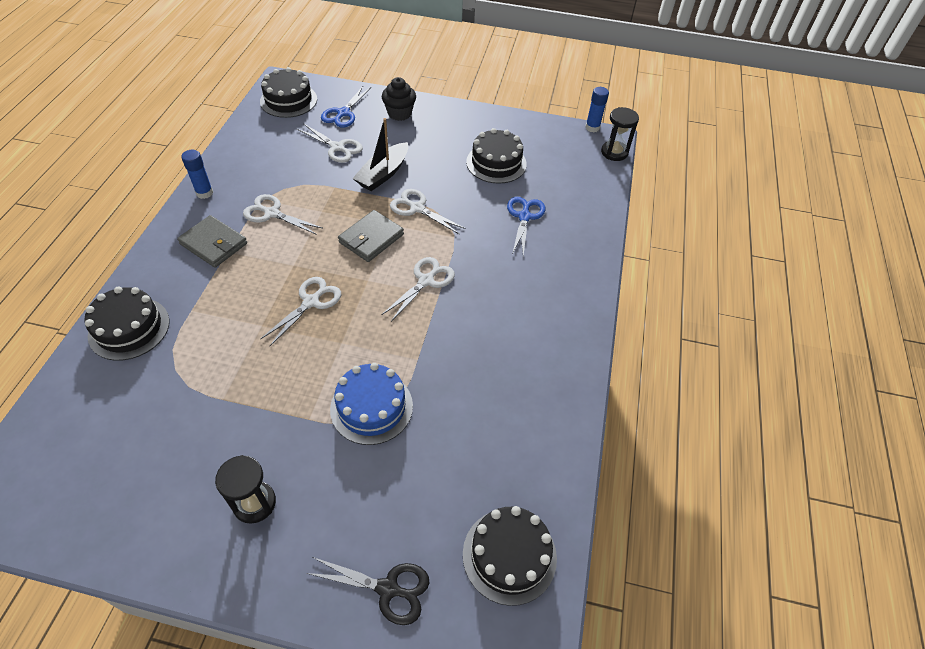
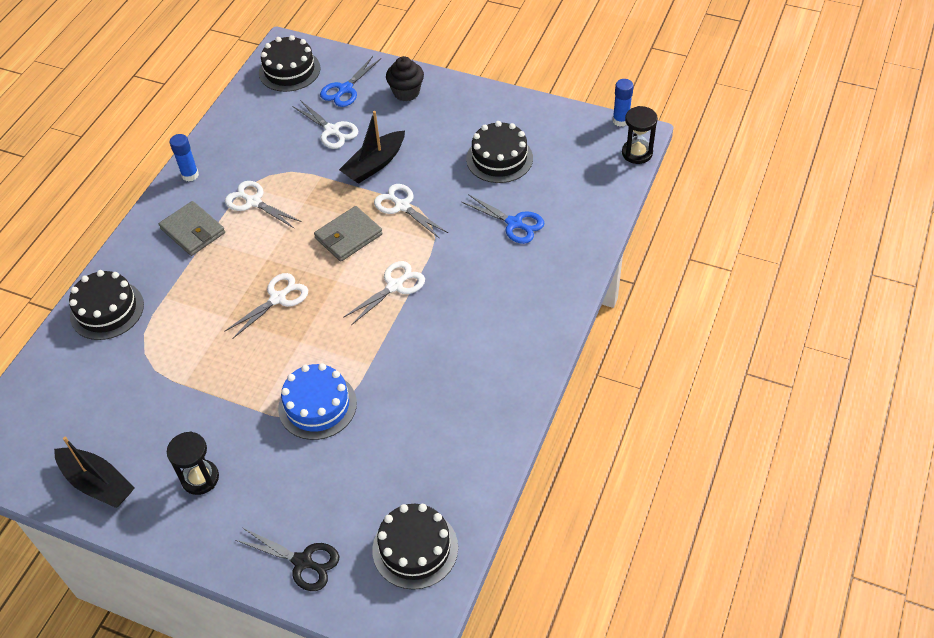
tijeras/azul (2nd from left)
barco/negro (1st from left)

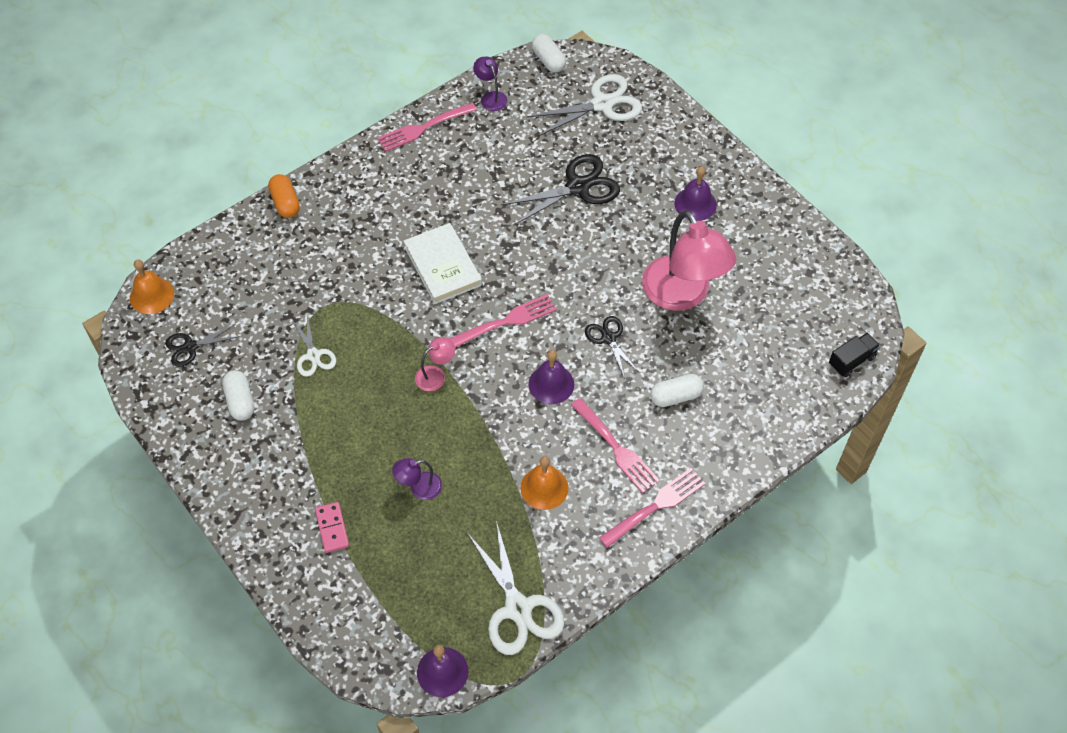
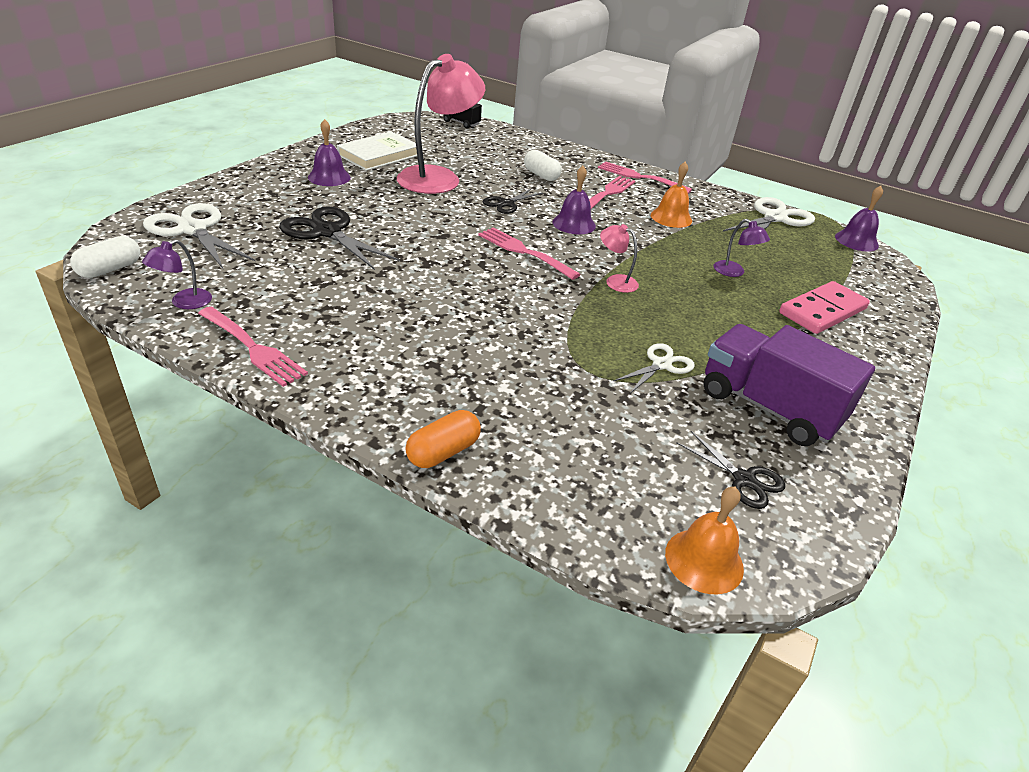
libro/blanco
camión/morado
ficha de dominó/rosa

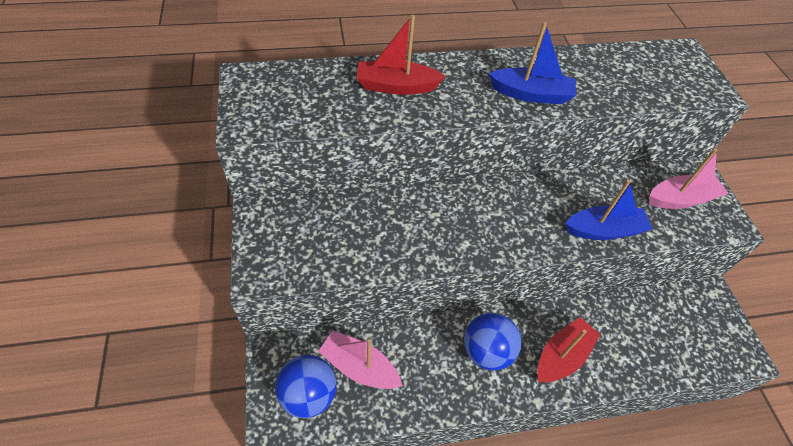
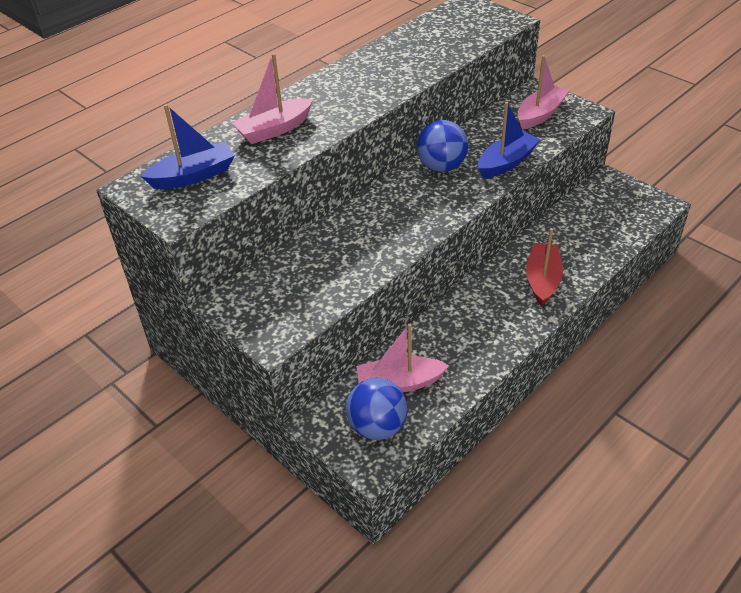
barco/rosa (1st from left)
barco/azul (1st from left)
pelota/azul (2nd from left)

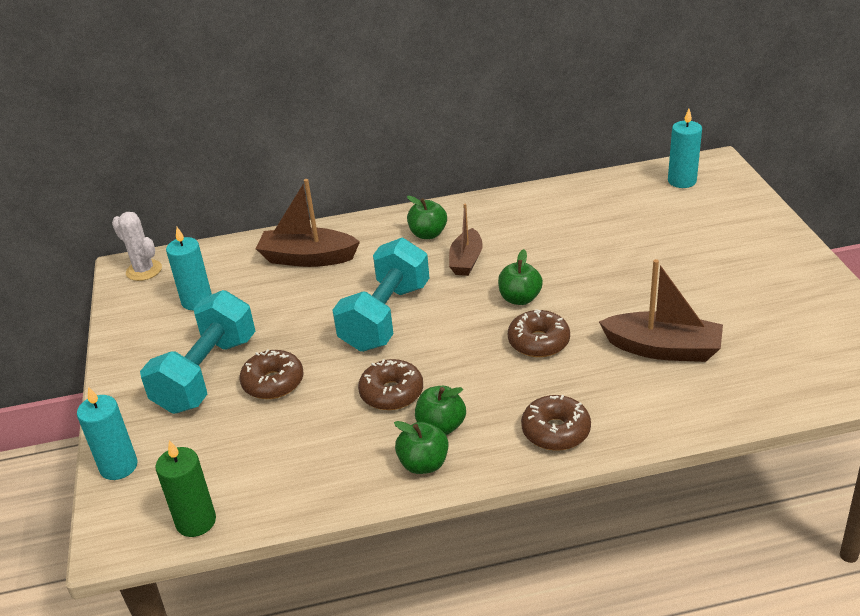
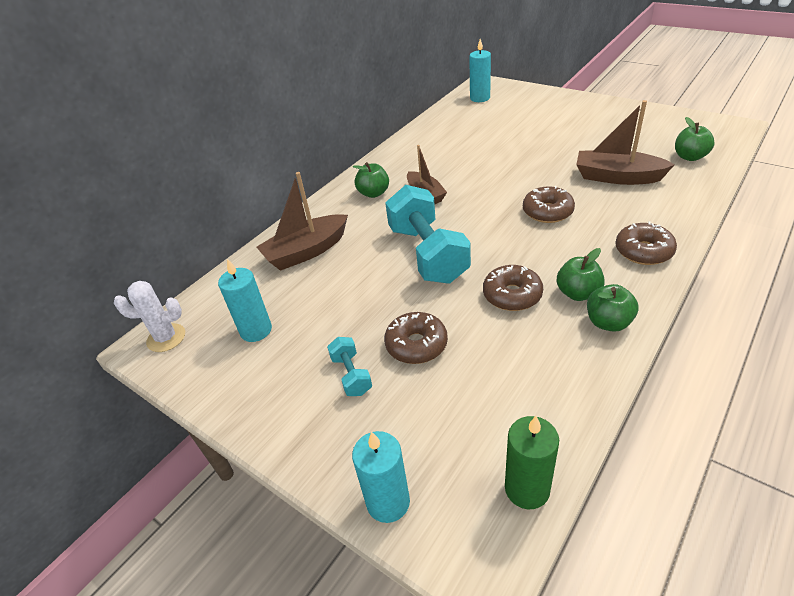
manzana/verde (4th from left)
barco/marrón (3rd from left)
mancuerna/turquesa (1st from left)

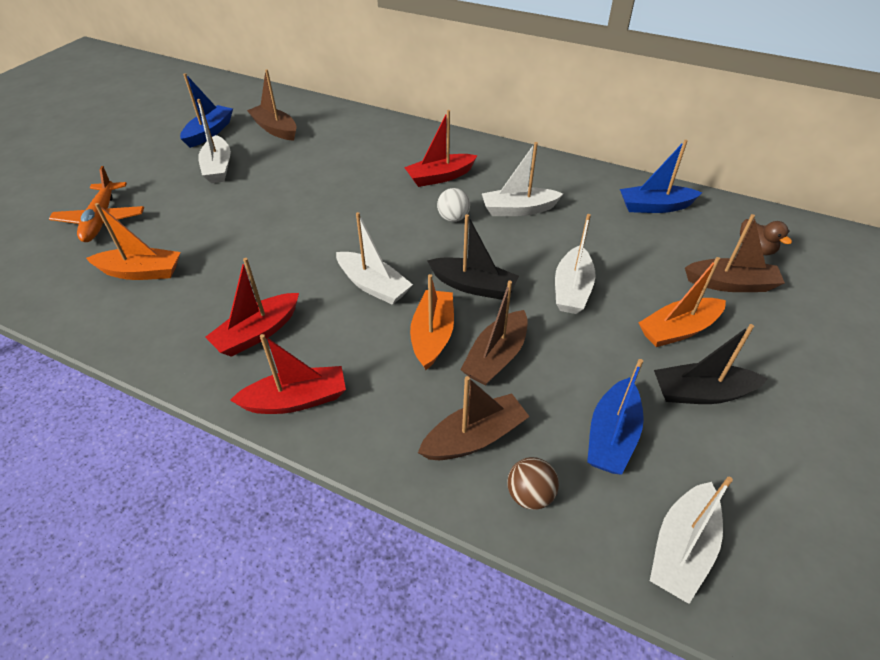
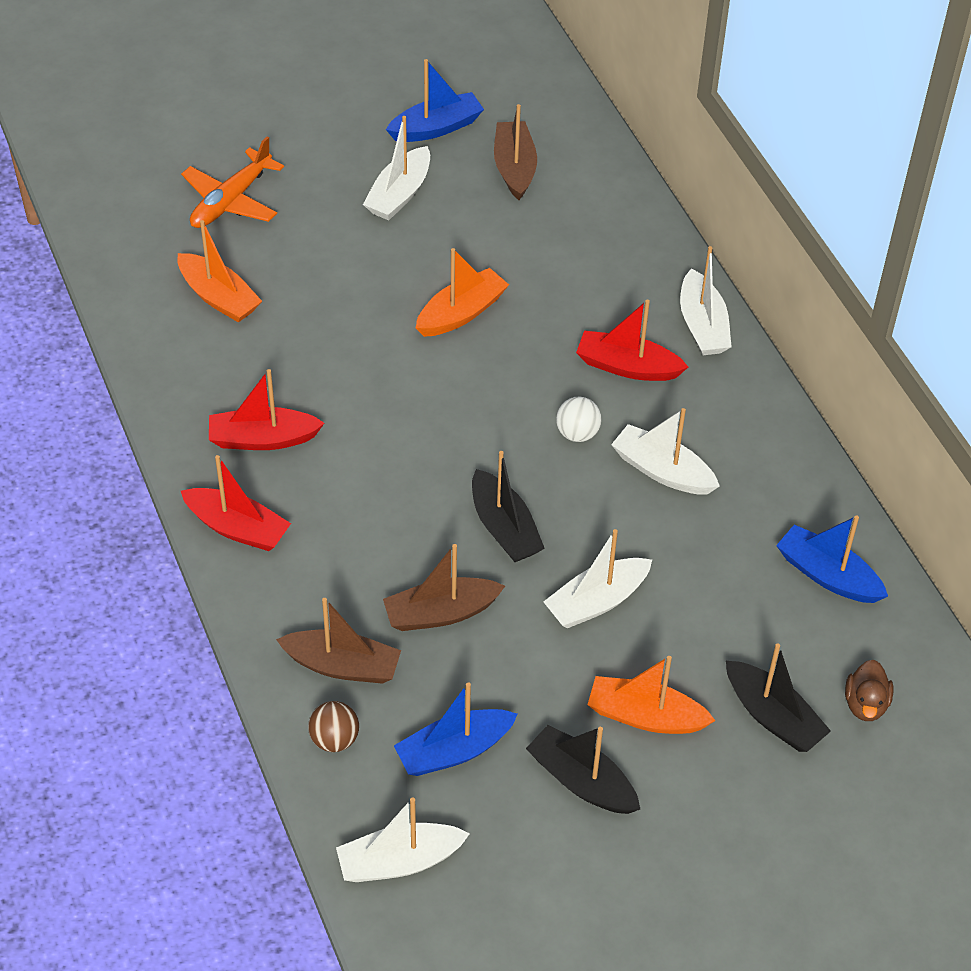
barco/blanco (5th from left)
barco/negro (3rd from left)
barco/naranja (2nd from left)

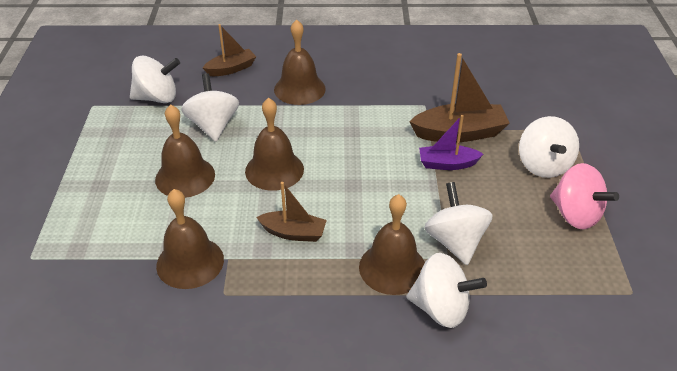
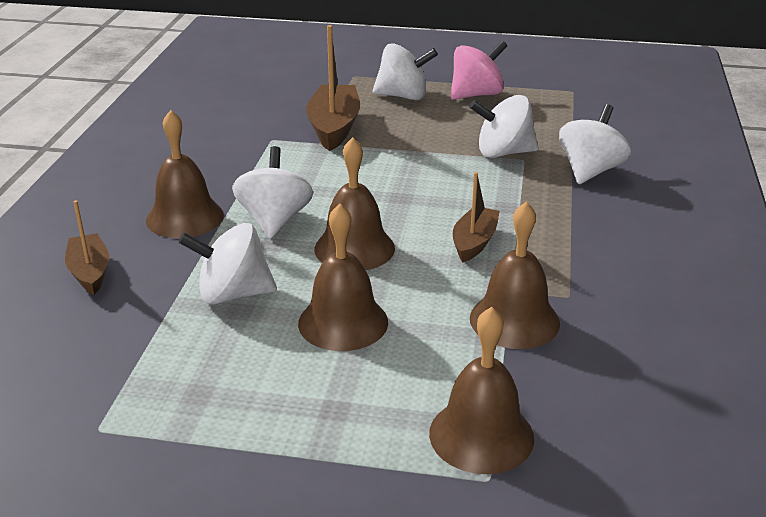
peonza/blanco (2nd from left)
barco/morado
campana/marrón (4th from left)

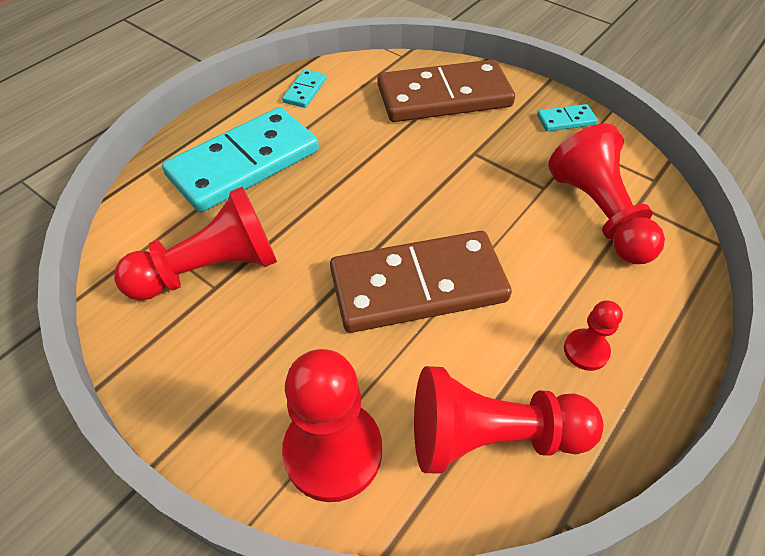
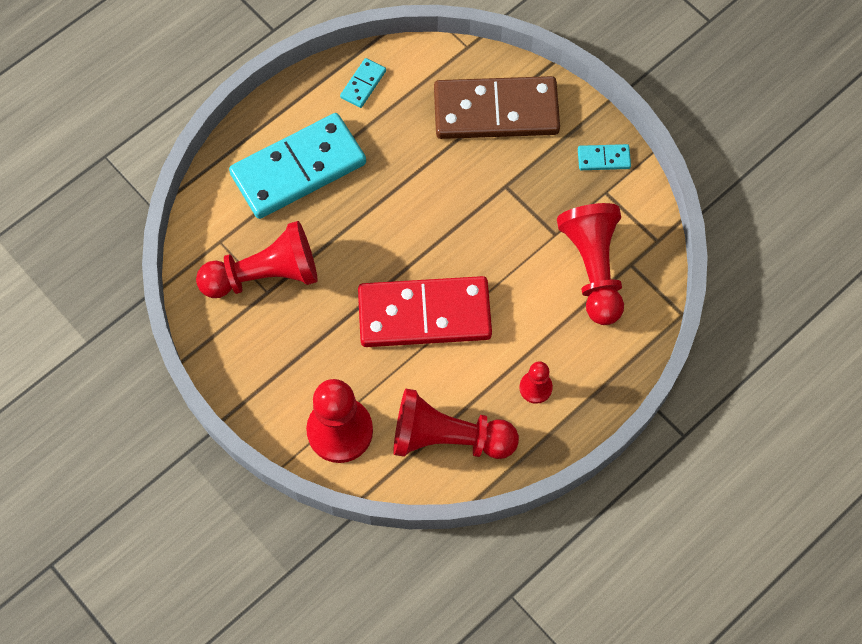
ficha de dominó/rojo

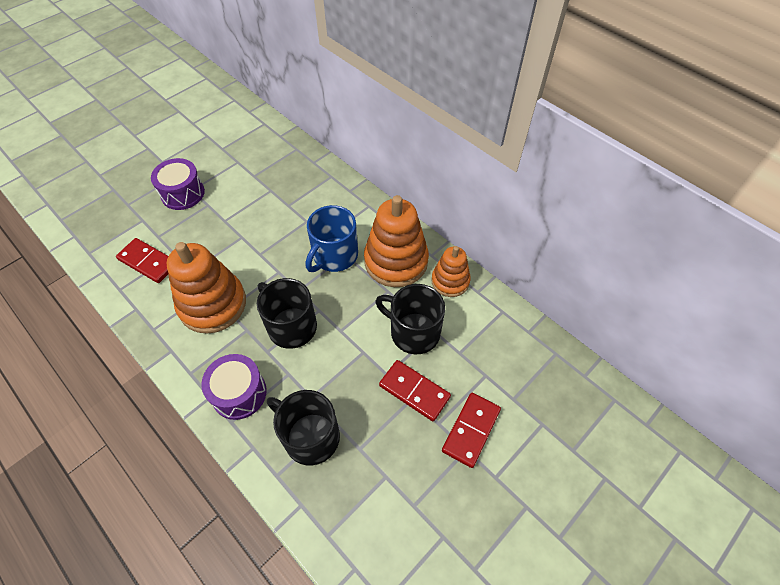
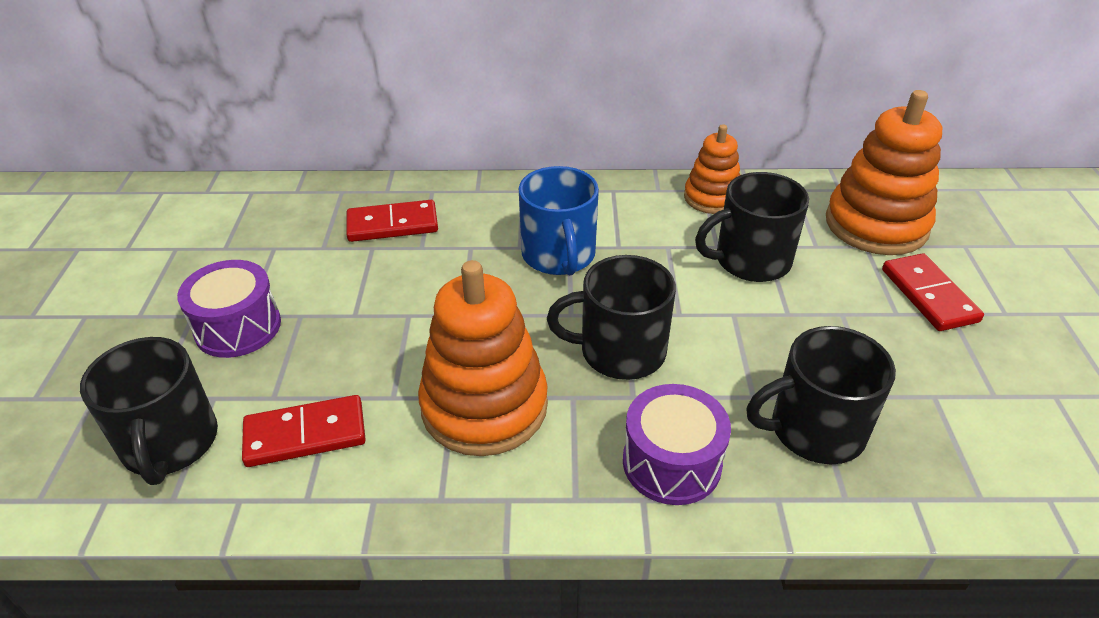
juguete apilable/naranja (3rd from left)
ficha de dominó/rojo (2nd from left)
taza/negro (1st from left)

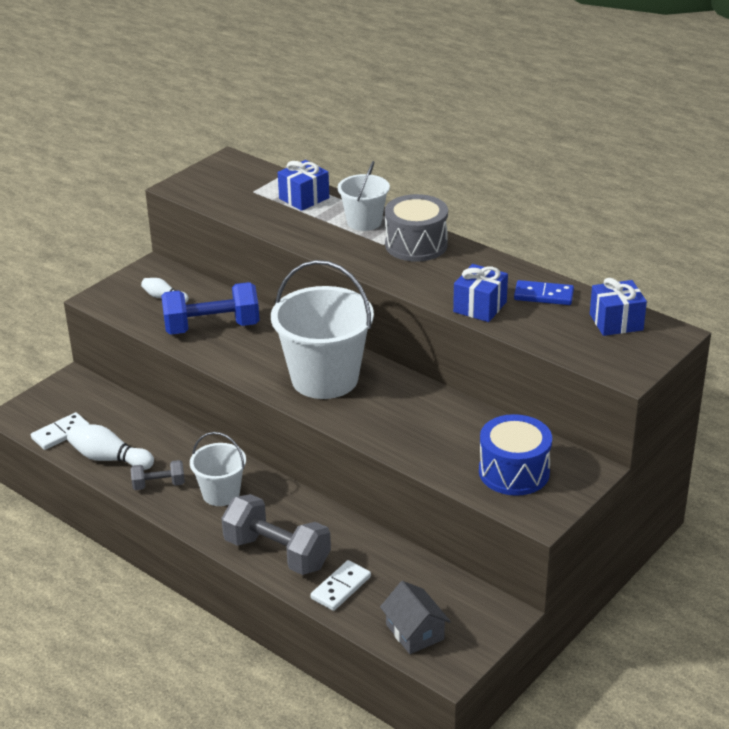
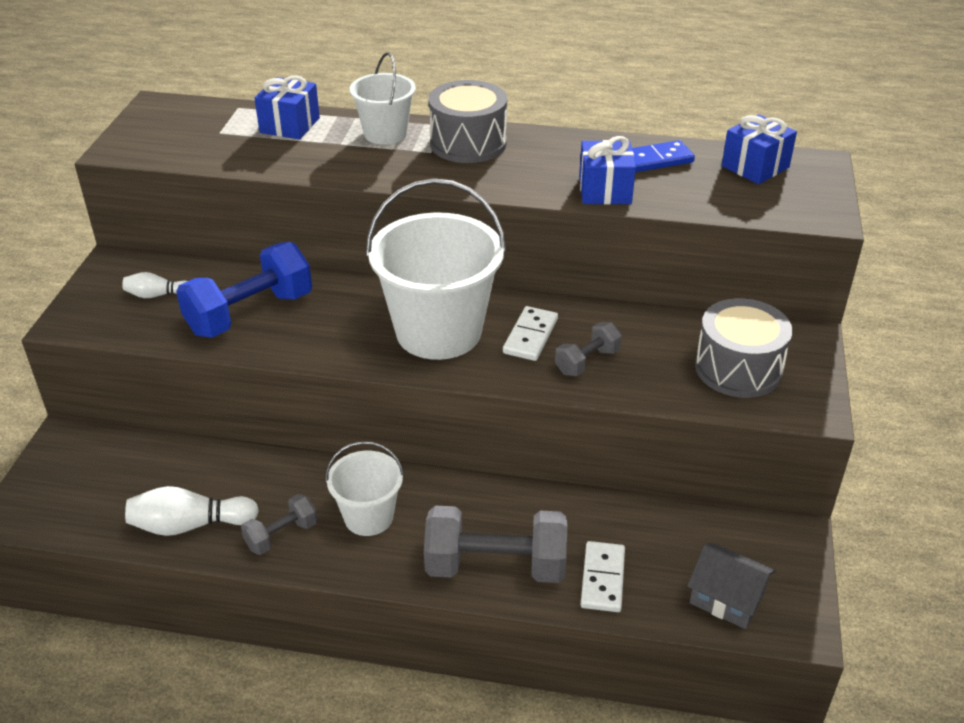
ficha de dominó/blanco (1st from left)
tambor/gris (2nd from left)
mancuerna/gris (3rd from left)

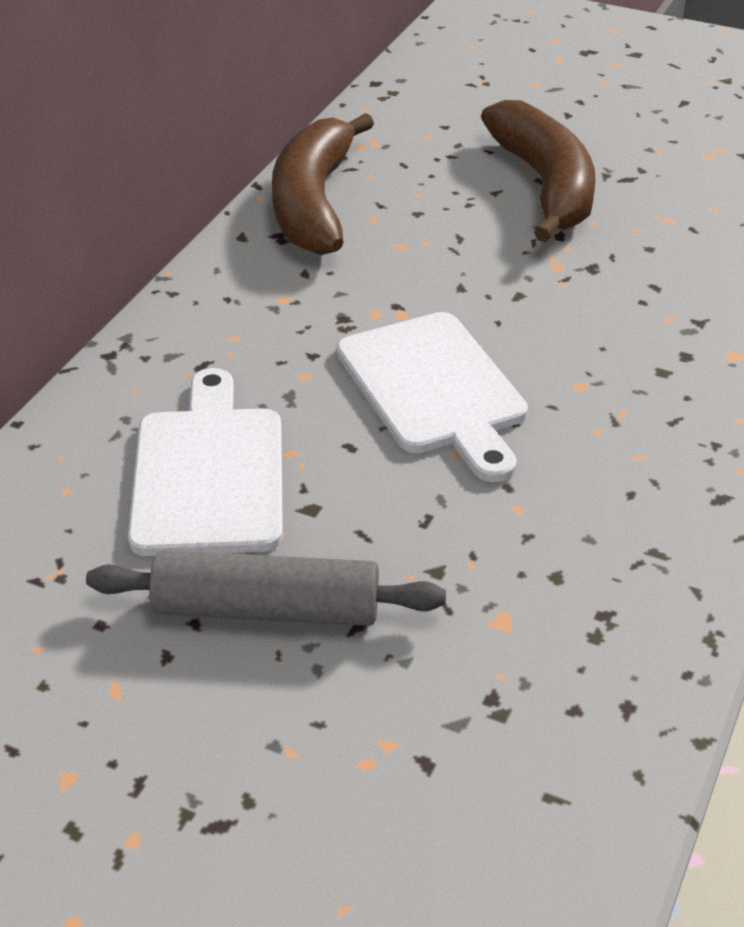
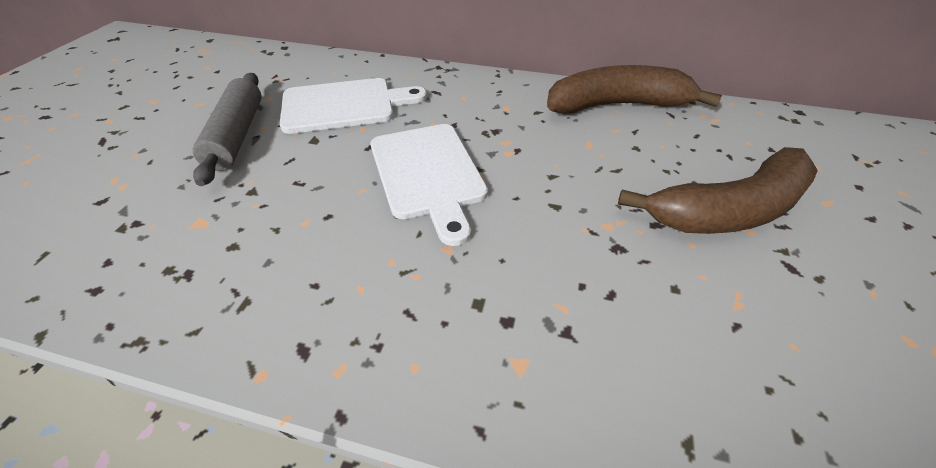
tabla de cortar/blanco (2nd from left)

